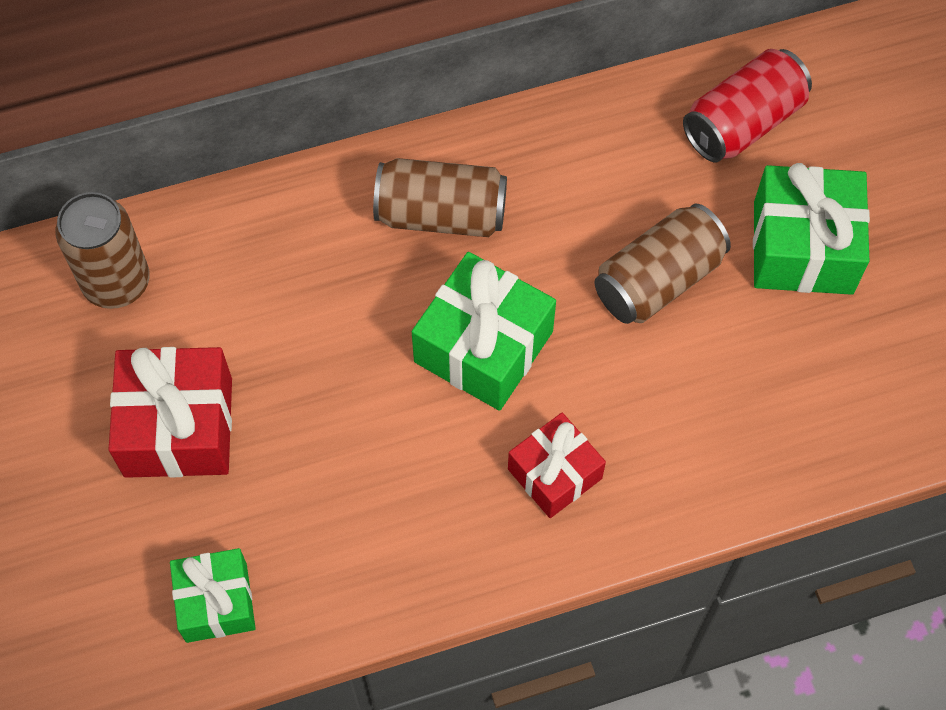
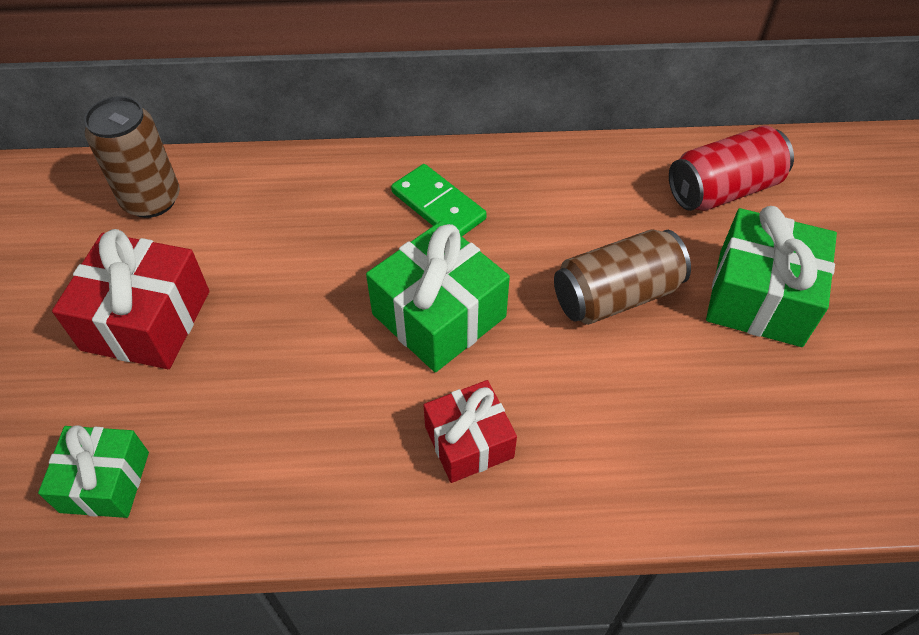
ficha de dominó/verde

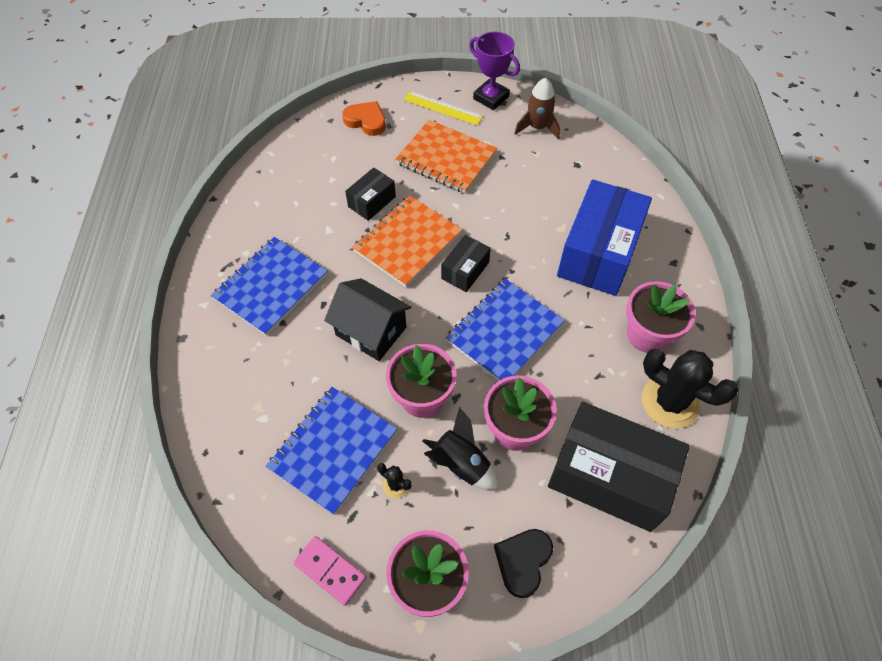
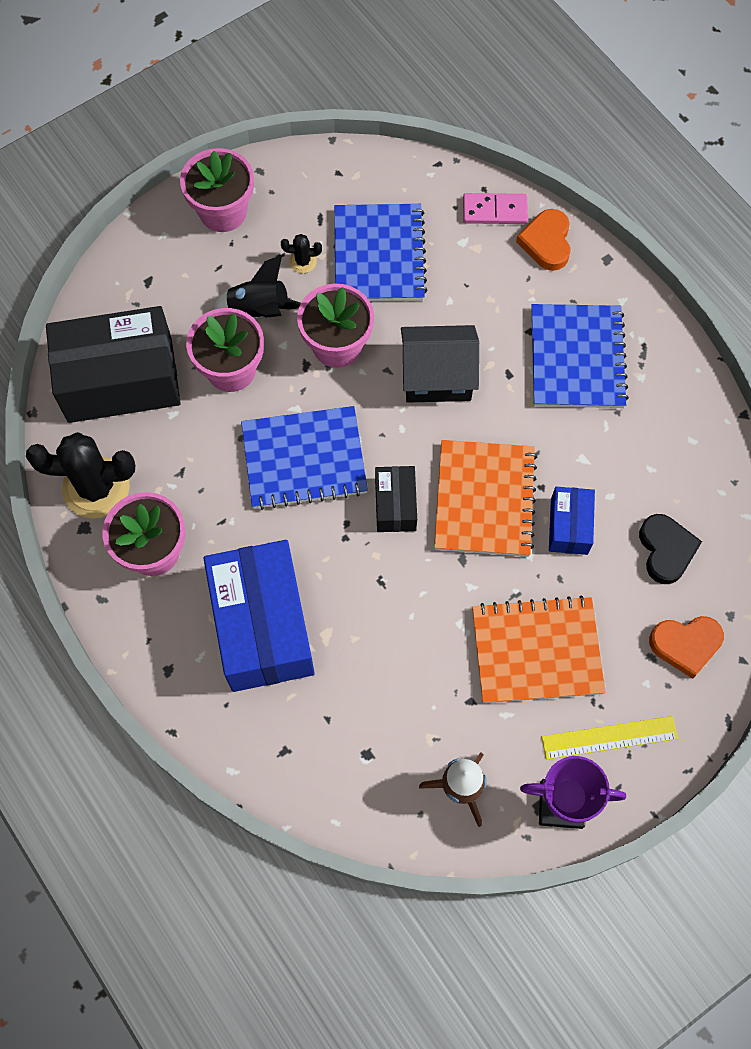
caja/azul (2nd from left)
cuaderno/azul (1st from left)
corazón/negro
ficha de dominó/rosa
corazón/naranja (1st from left)

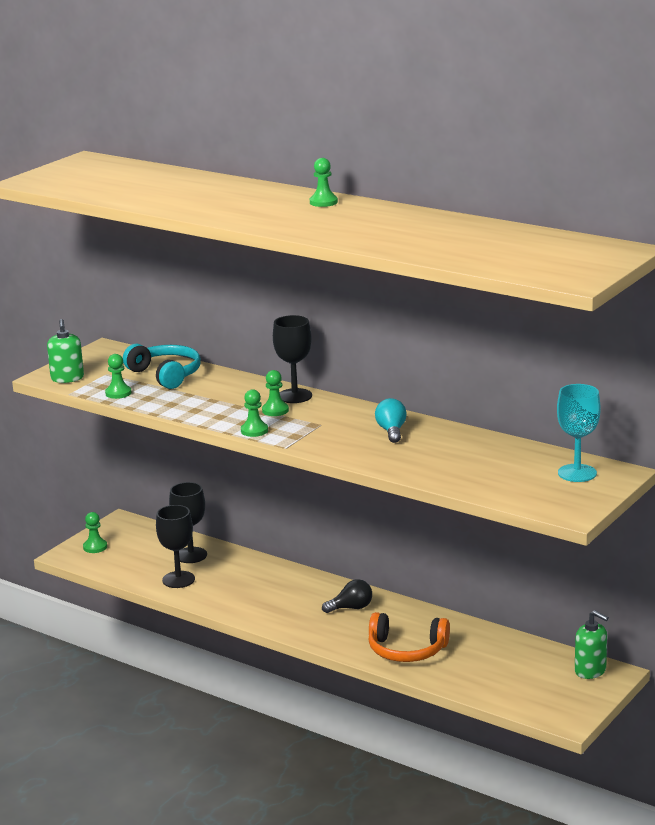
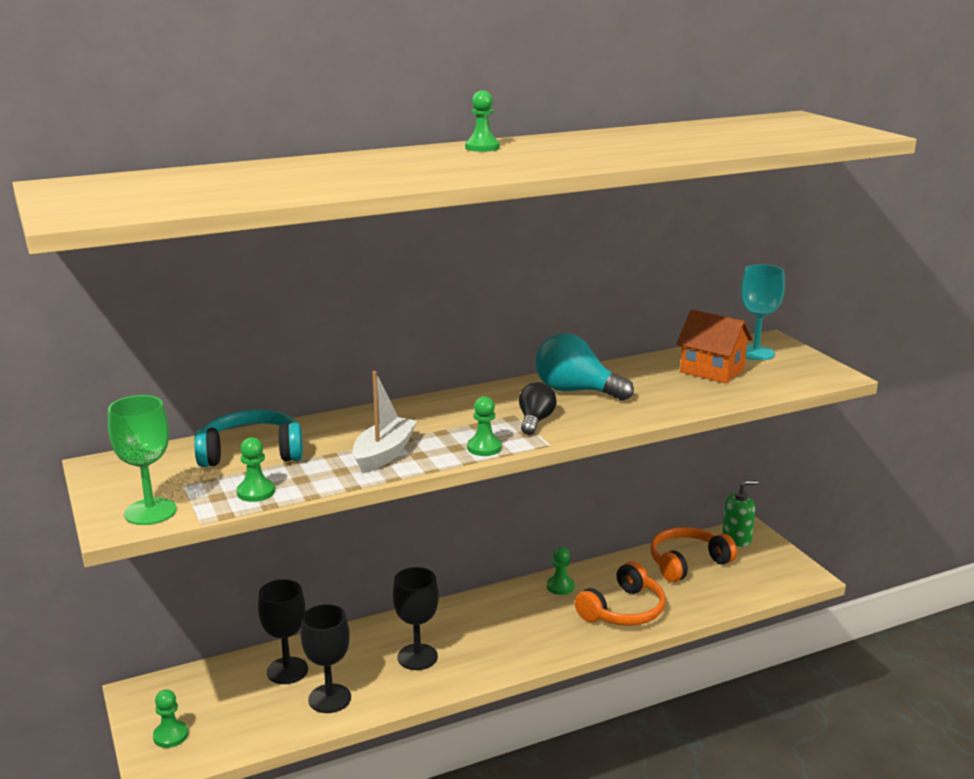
copa/negro (3rd from left)
copa/verde
peón/verde (5th from left)
bombilla/turquesa
bombilla/negro
casa/naranja
barco/blanco
auriculares/naranja (2nd from left)

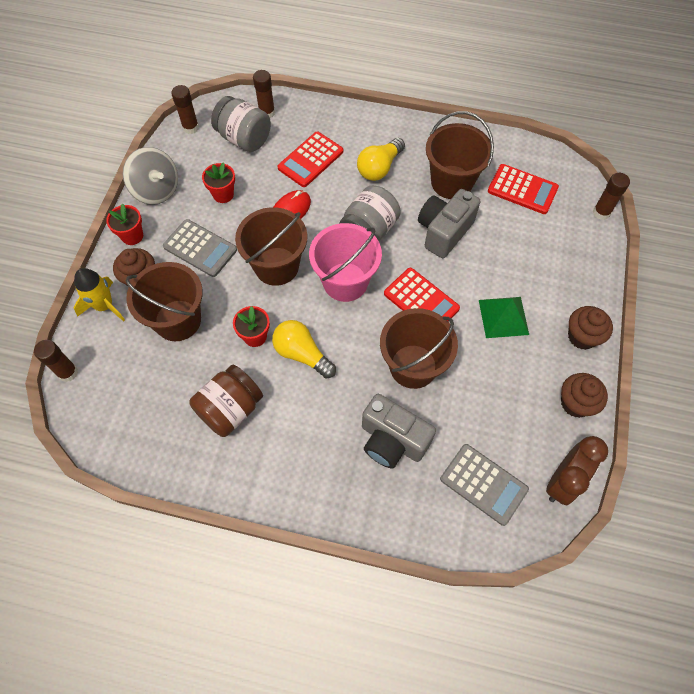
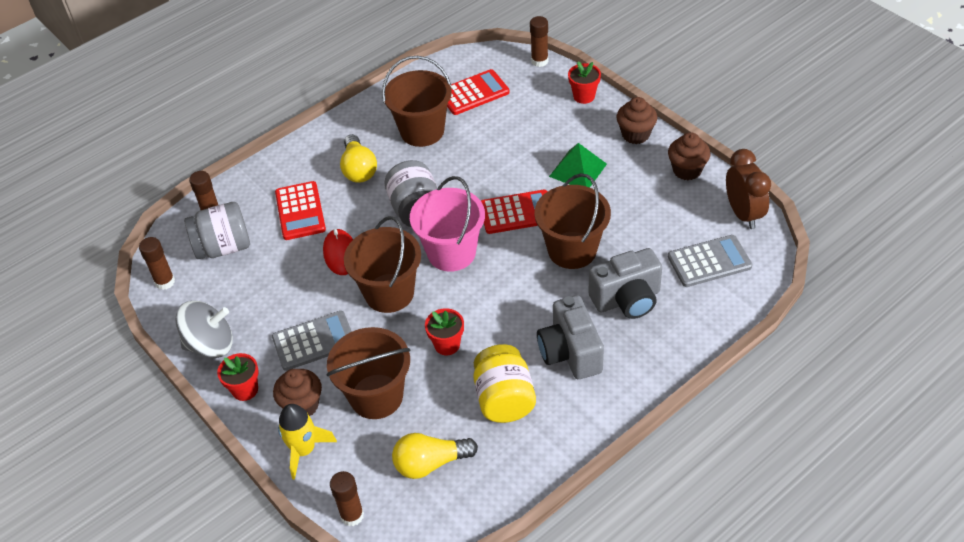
maceta/rojo (3rd from left)
cámara/gris (1st from left)
bombilla/amarillo (2nd from left)
tarro/amarillo

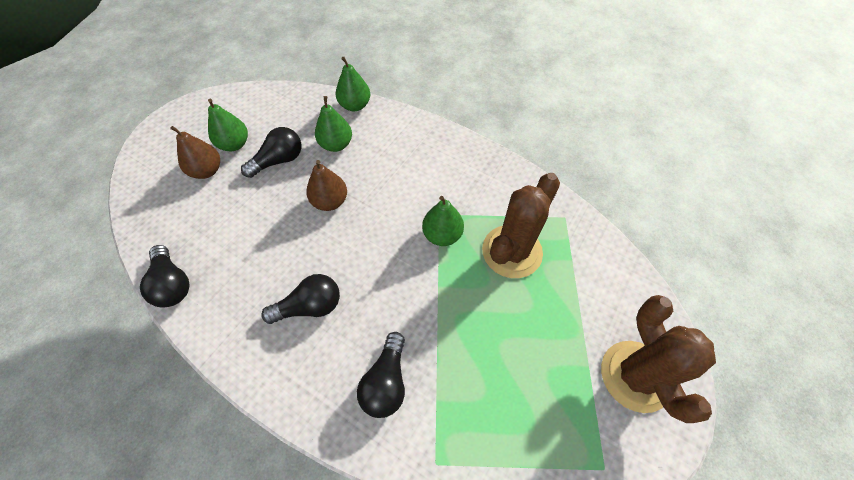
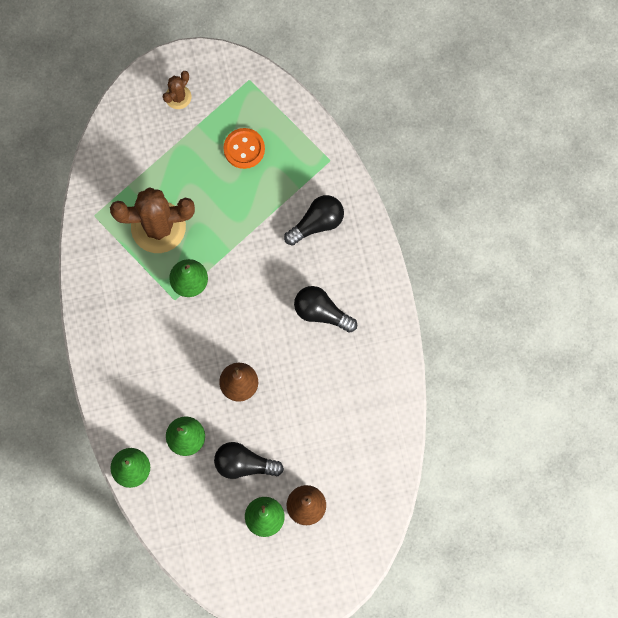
bombilla/negro (1st from left in the first image)
cactus/marrón (2nd from left)
botón/naranja

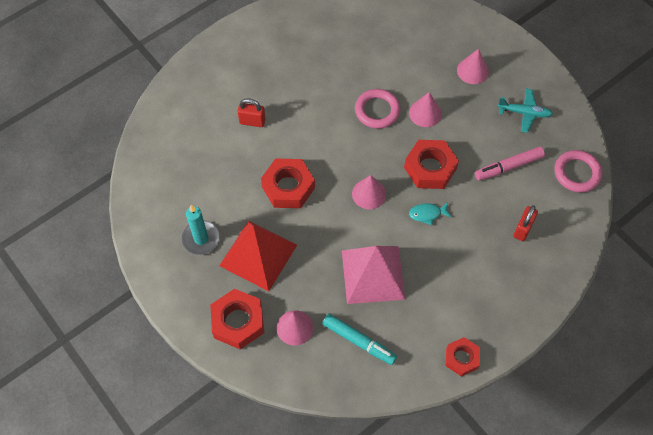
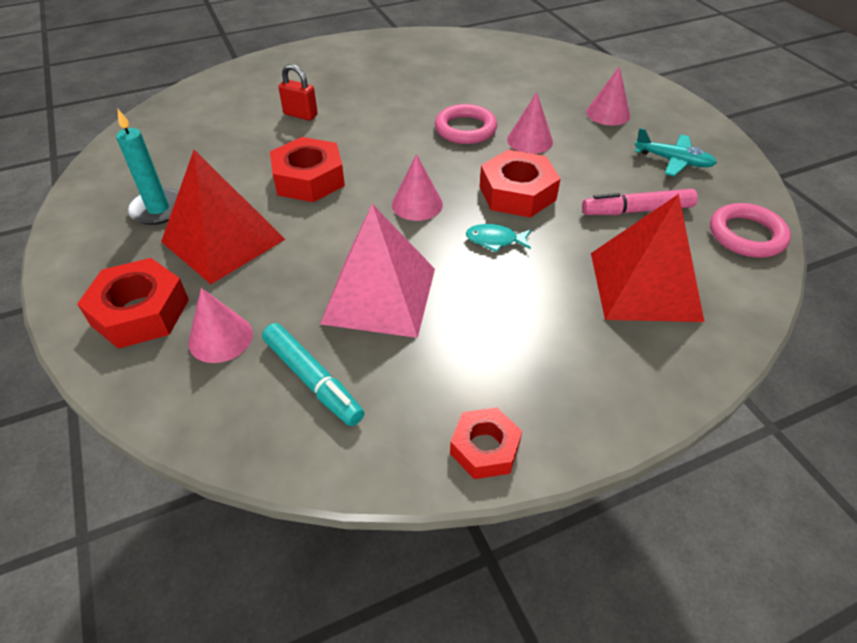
pirámide/rojo (2nd from left)

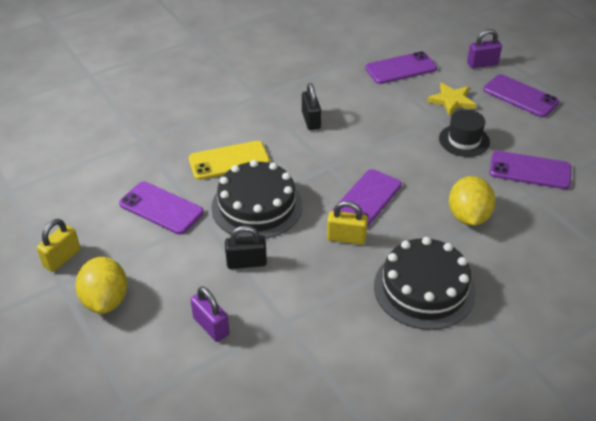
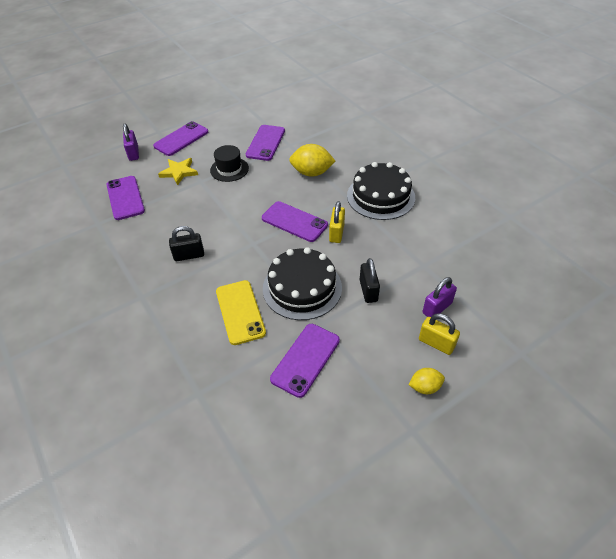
candado/amarillo (2nd from left)
limón/amarillo (2nd from left)

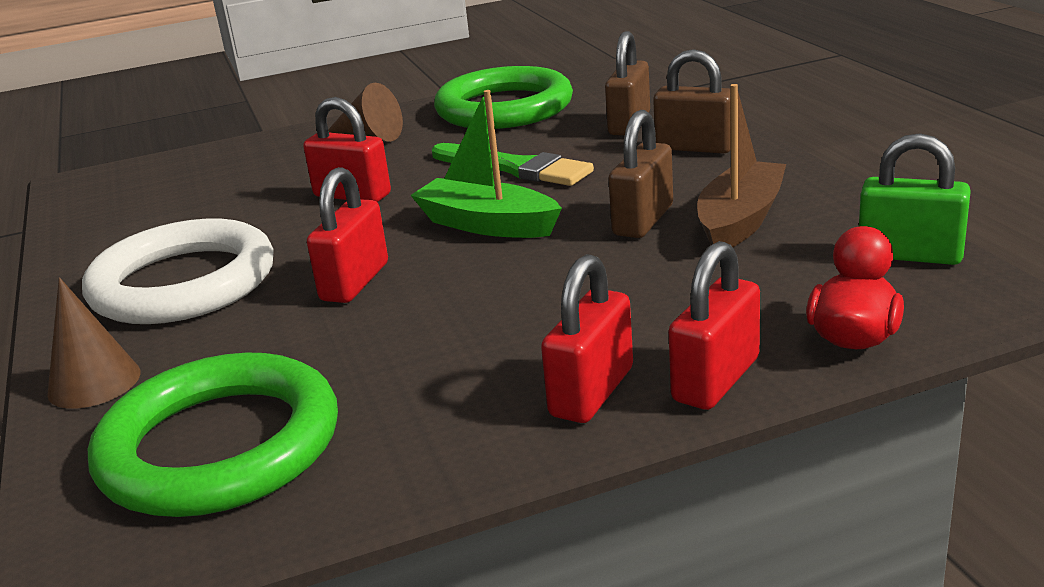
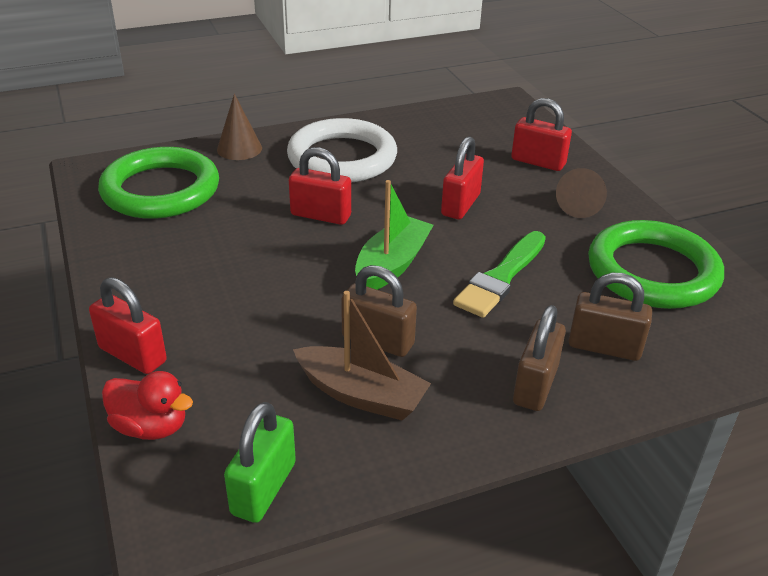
candado/rojo (4th from left)

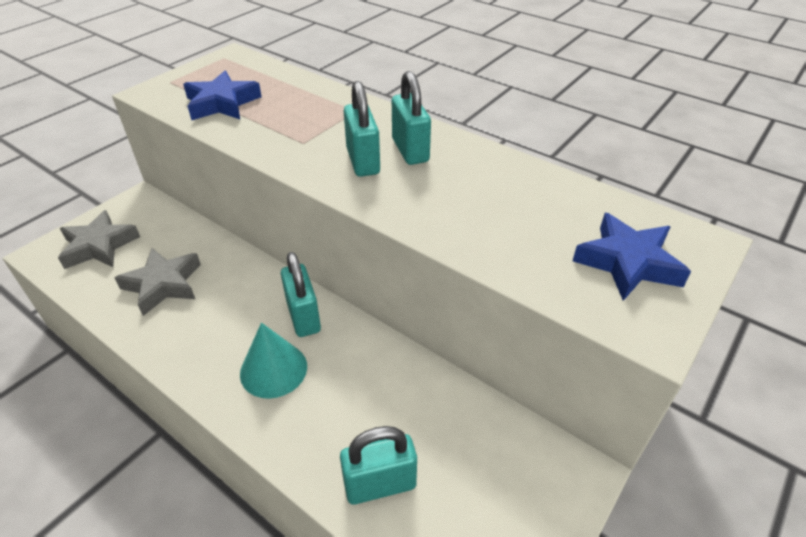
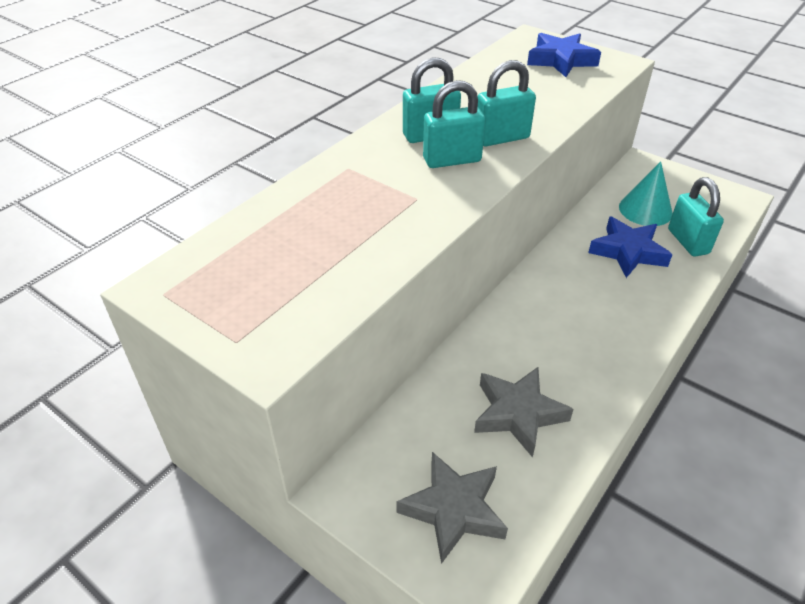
estrella/azul (2nd from left)
candado/turquesa (3rd from left)
cono/turquesa

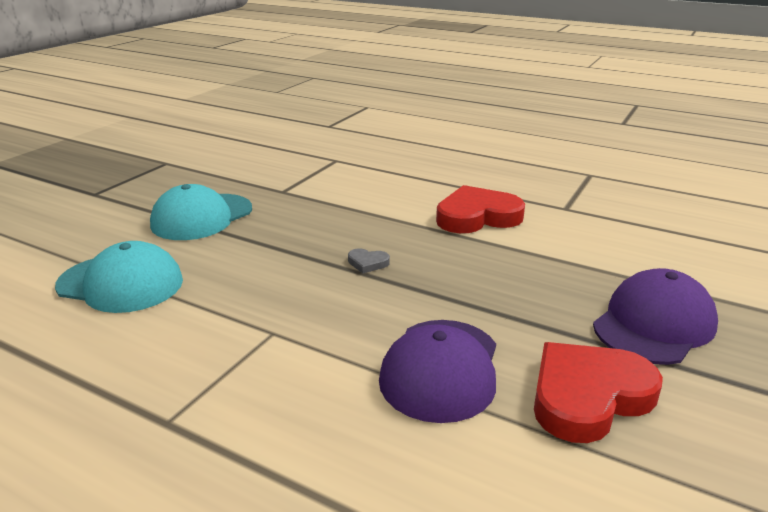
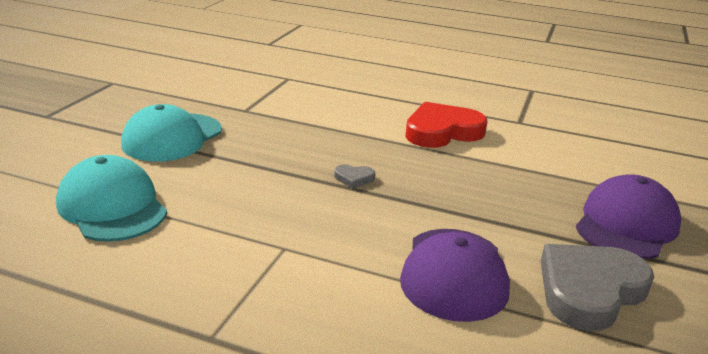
gorra/turquesa (1st from left)
corazón/gris (2nd from left)

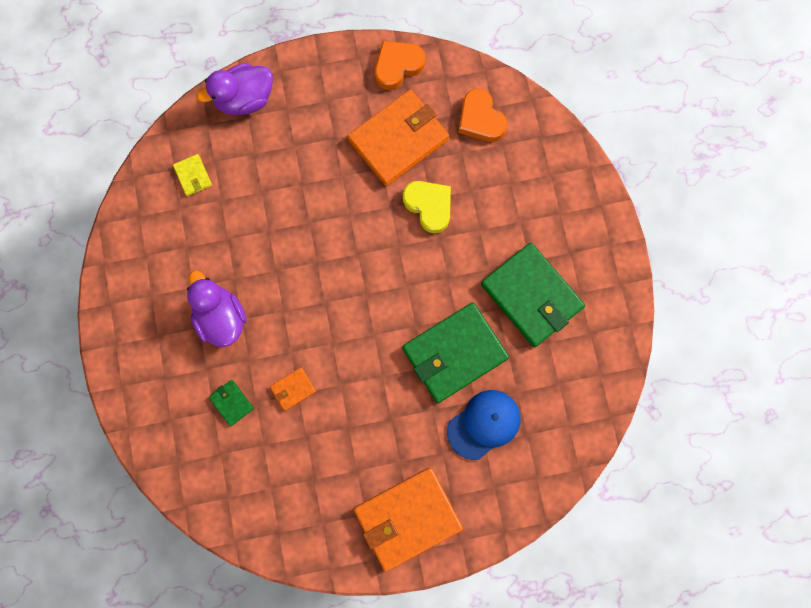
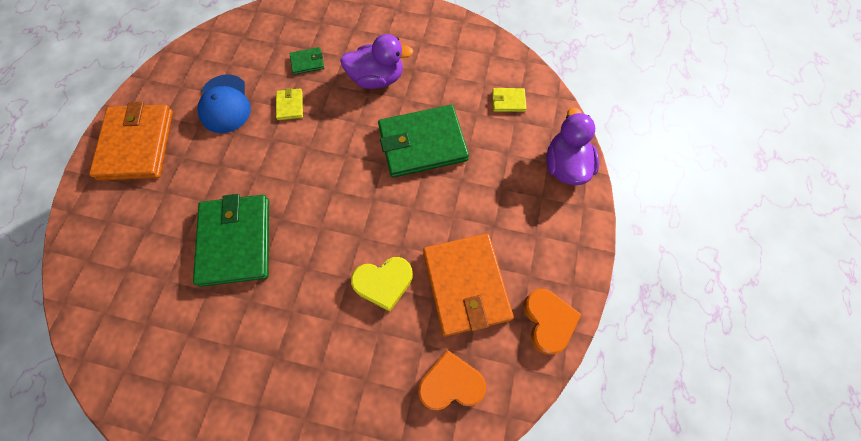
cartera/verde (3rd from left)
cartera/amarillo (1st from left)
gorra/azul

